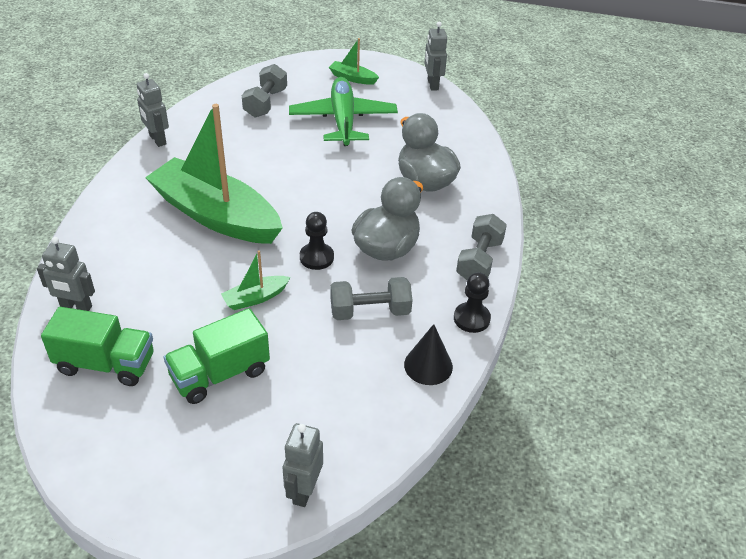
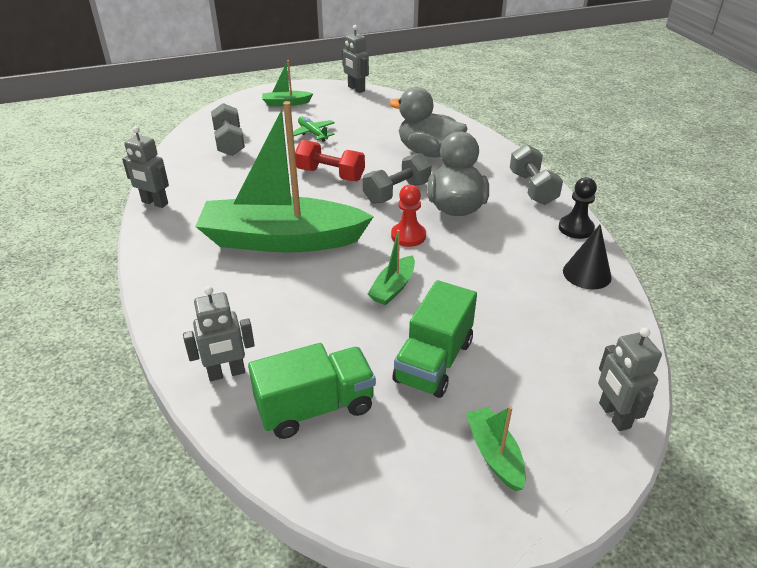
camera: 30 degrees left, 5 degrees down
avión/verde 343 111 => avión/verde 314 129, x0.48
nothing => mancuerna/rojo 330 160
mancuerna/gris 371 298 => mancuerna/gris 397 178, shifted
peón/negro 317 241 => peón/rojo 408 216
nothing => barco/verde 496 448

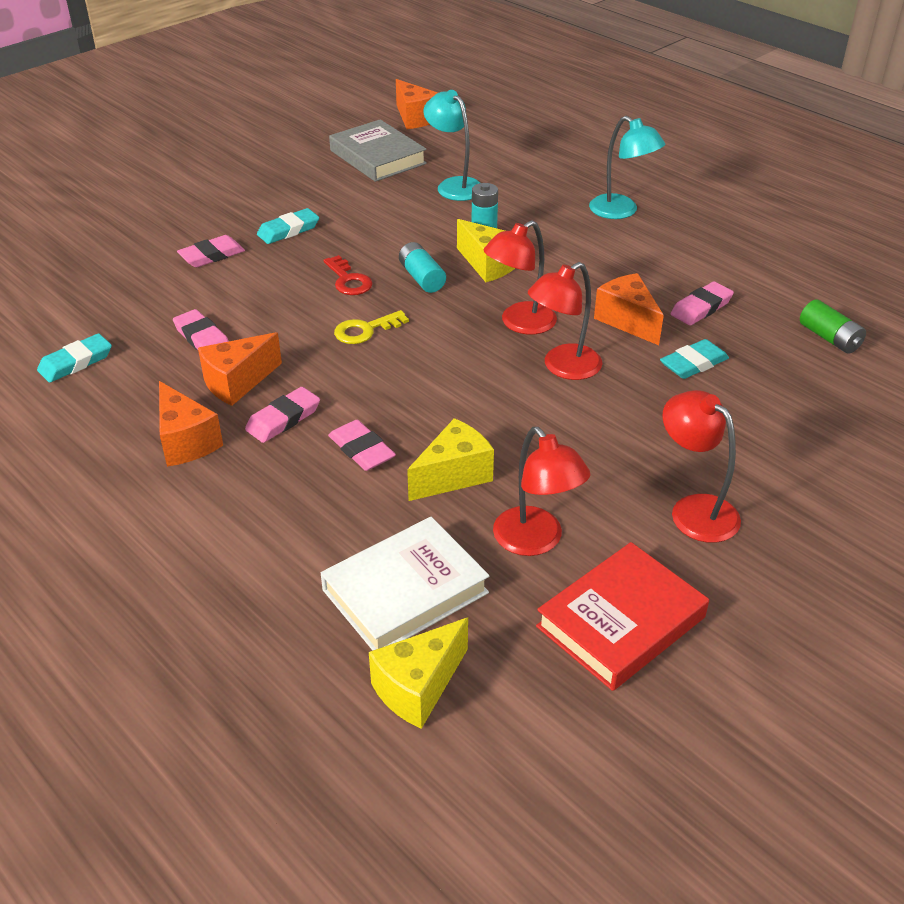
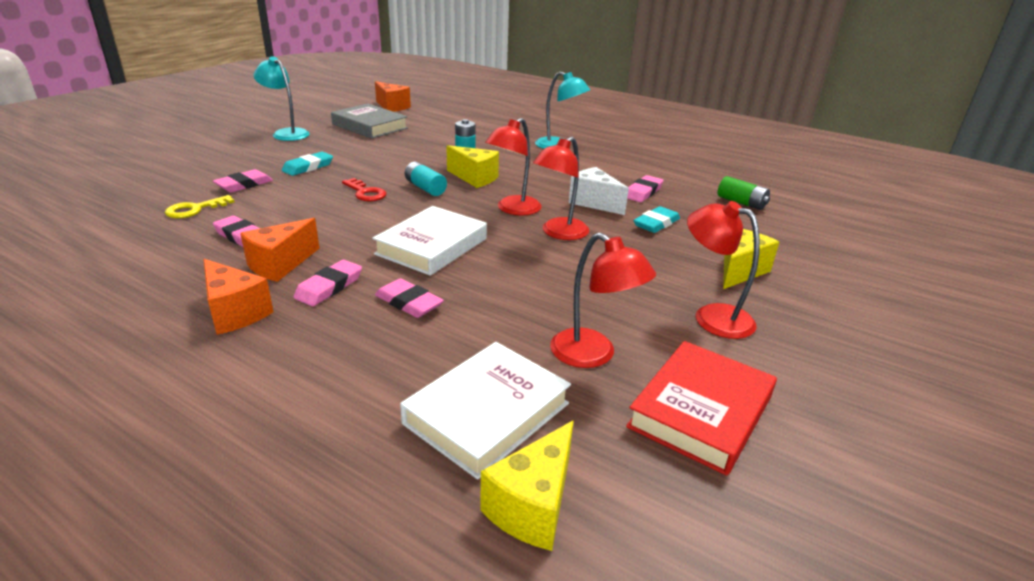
camera: 15 degrees left, 10 degrees down
llave/amarillo 371 327 => llave/amarillo 200 206, shifted
lámpara/turquesa 451 145 => lámpara/turquesa 282 98, shifted
nothing => libro/blanco 429 241
queso/naranja 629 309 => queso/blanco 599 191
queso/amarillo 450 459 => queso/amarillo 751 259, shifted
goma de borrar/turquesa 74 358 => nothing

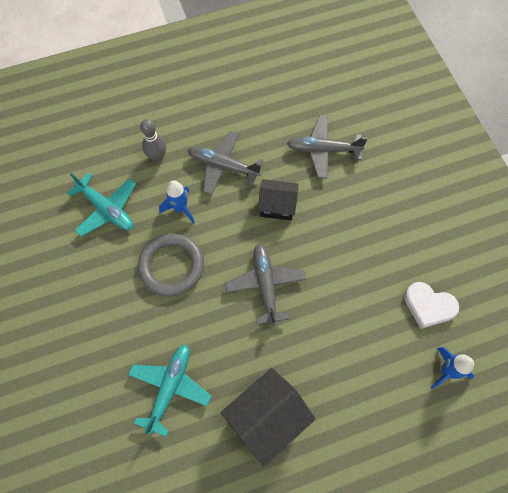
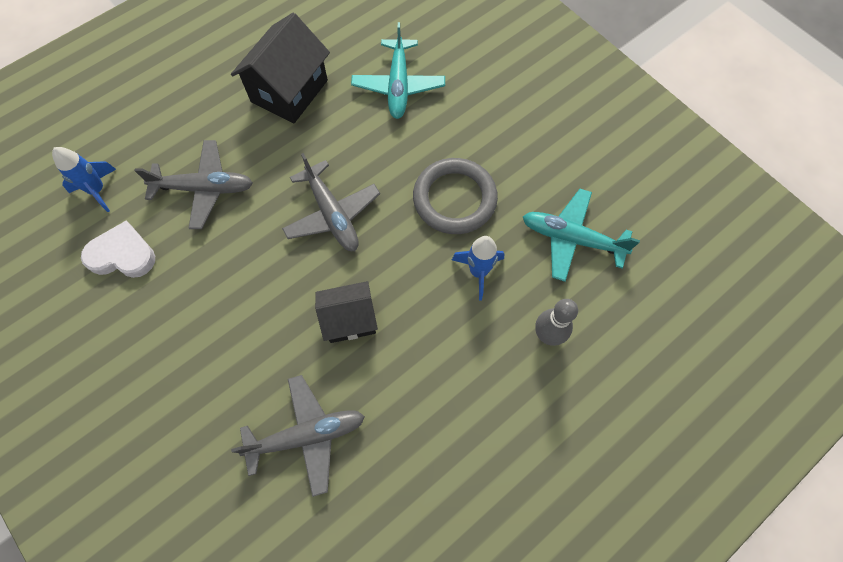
camera: 160 degrees right, 0 degrees up
avión/gris 225 162 => avión/gris 193 184, shifted

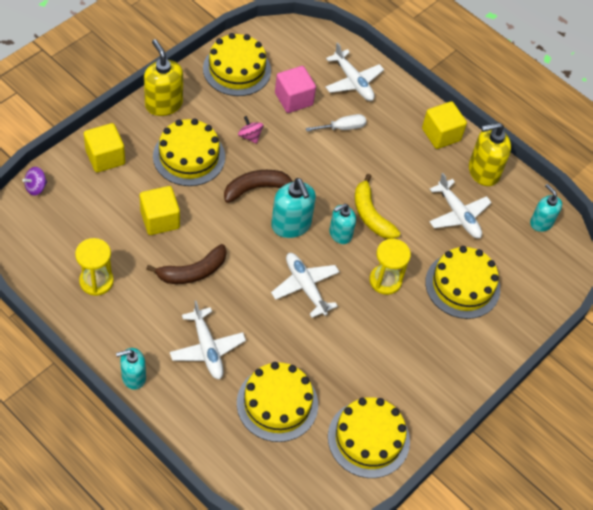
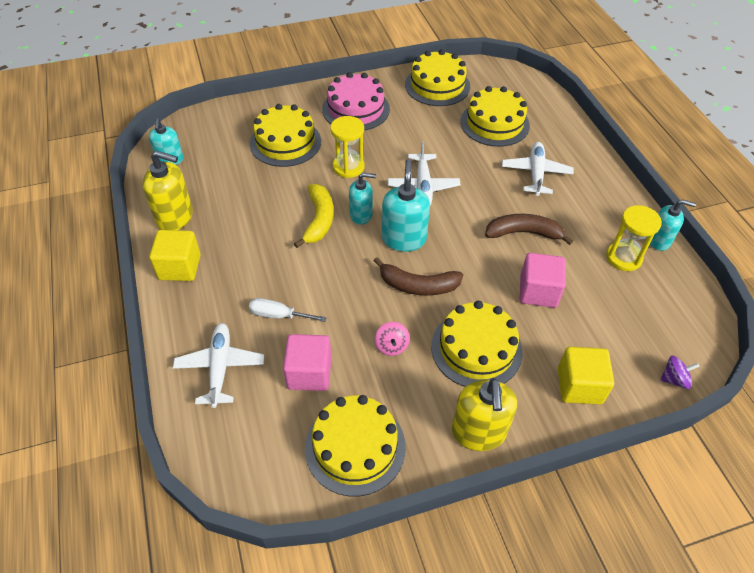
camera: 145 degrees left, 5 degrees down
nothing => tarta/rosa 356 101
cubo/amarillo 160 210 => cubo/rosa 543 280
dispensador de jabón/turquesa 131 369 => dispensador de jabón/turquesa 673 225, shifted
avión/blanco 460 205 => nothing

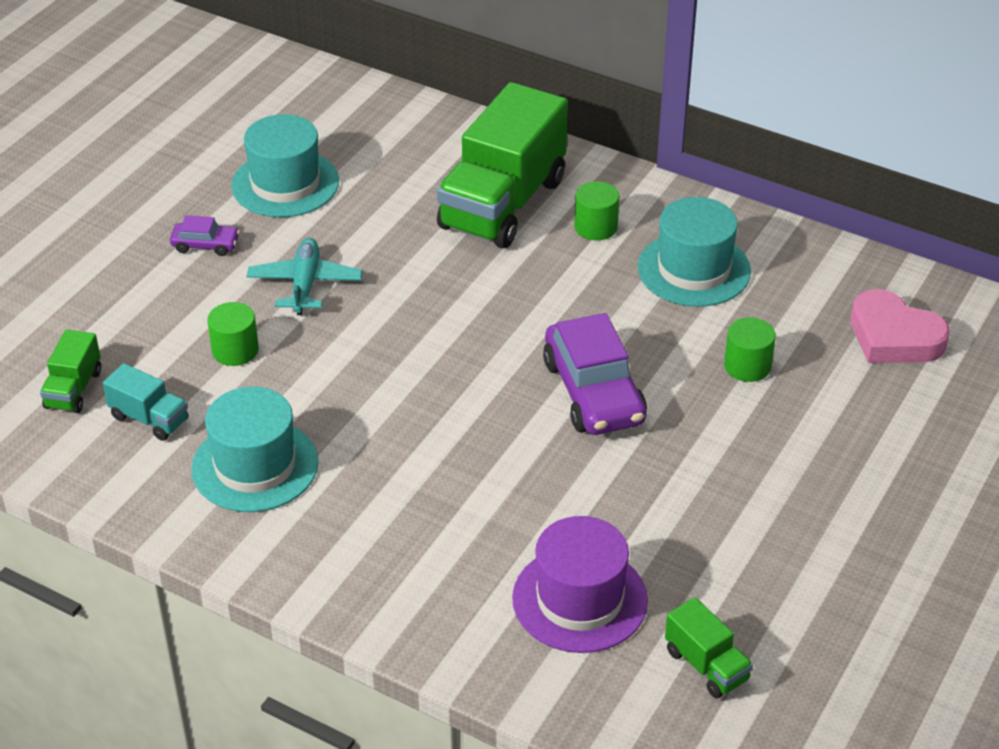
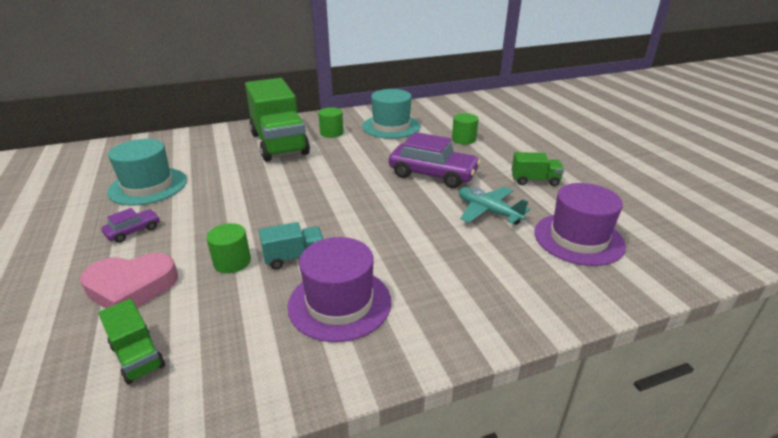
camera: 50 degrees left, 10 degrees down
corazón/rosa 900 326 => corazón/rosa 129 280, shifted
camión/turquesa 145 402 => camión/turquesa 291 246, shifted
sombrero/turquesa 254 449 => sombrero/morado 339 289
avión/turquesa 305 276 => avión/turquesa 494 206, shifted
camión/verde 709 647 => camión/verde 538 169, shifted

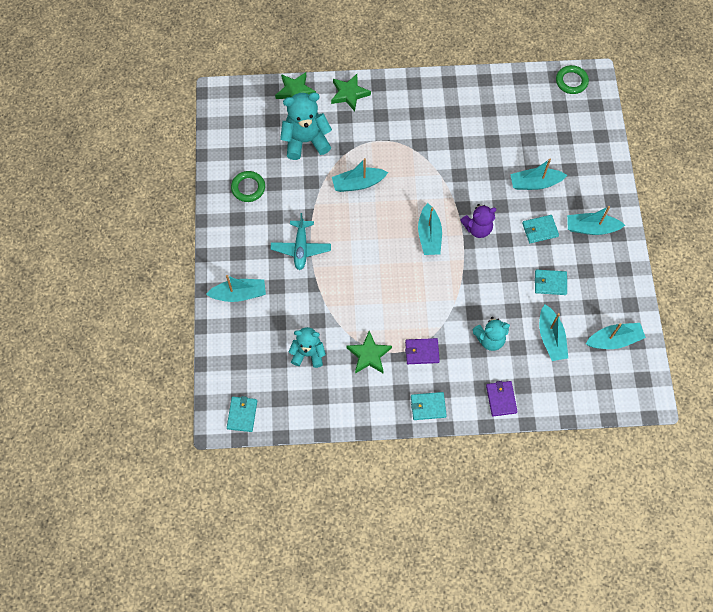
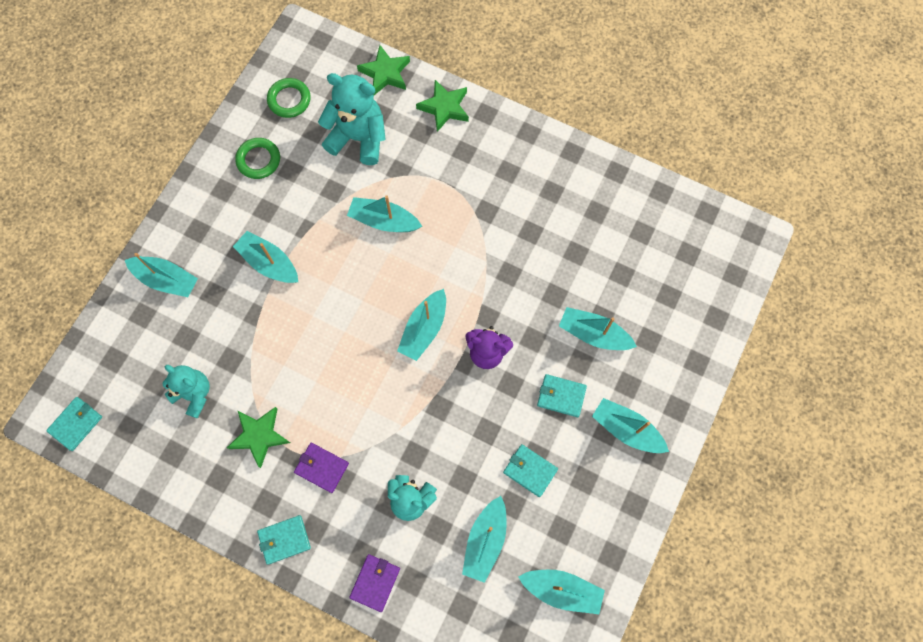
camera: 30 degrees right, 5 degrees up
avión/turquesa 301 241 => barco/turquesa 265 257
cartera/turquesa 429 406 => cartera/turquesa 284 540, 45 degrees counterclockwise
anillo/verde 572 79 => anillo/verde 289 98, shifted

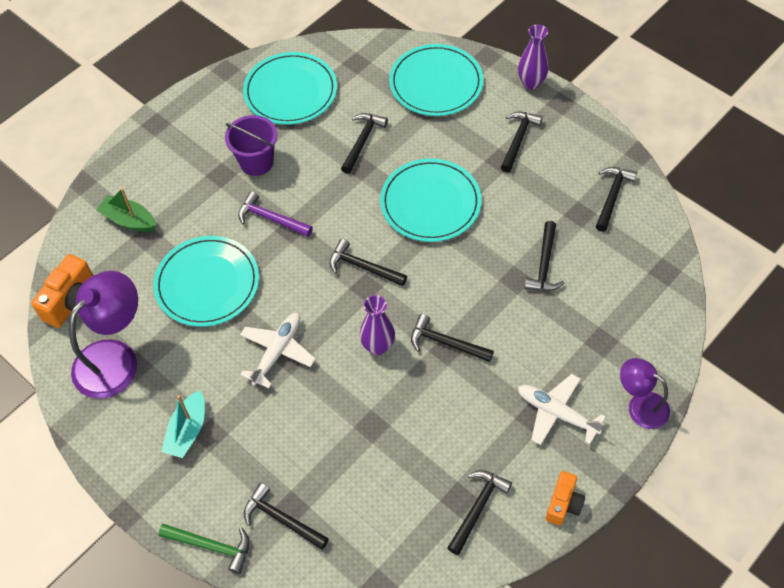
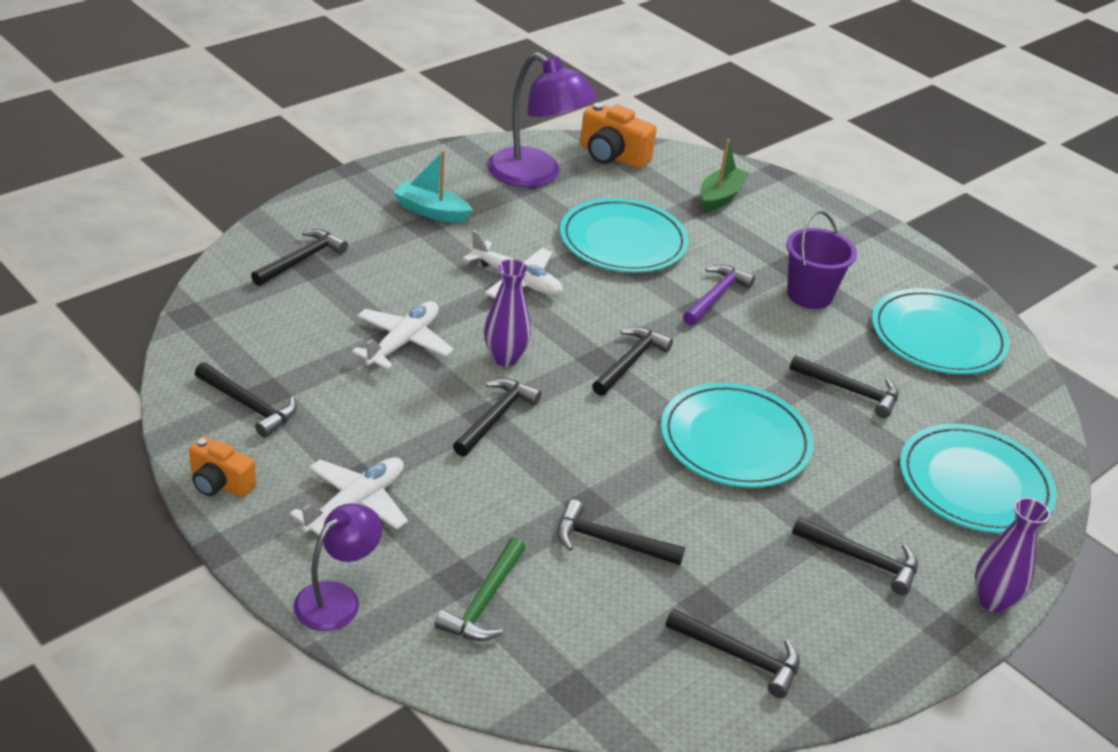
camera: 90 degrees right, 20 degrees down
nothing => avión/blanco 403 335
martillo/verde 204 549 => martillo/verde 480 589, shifted

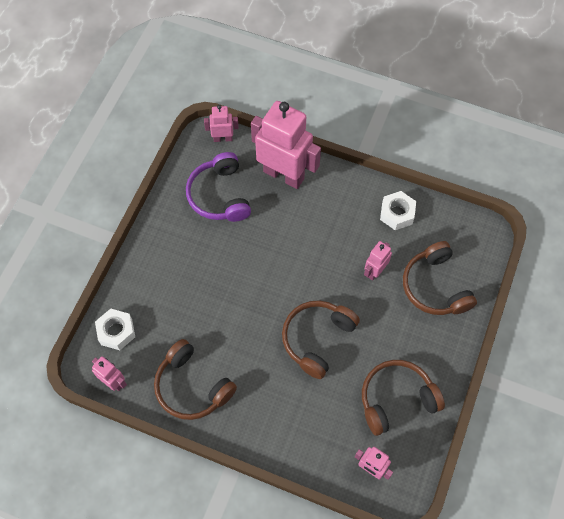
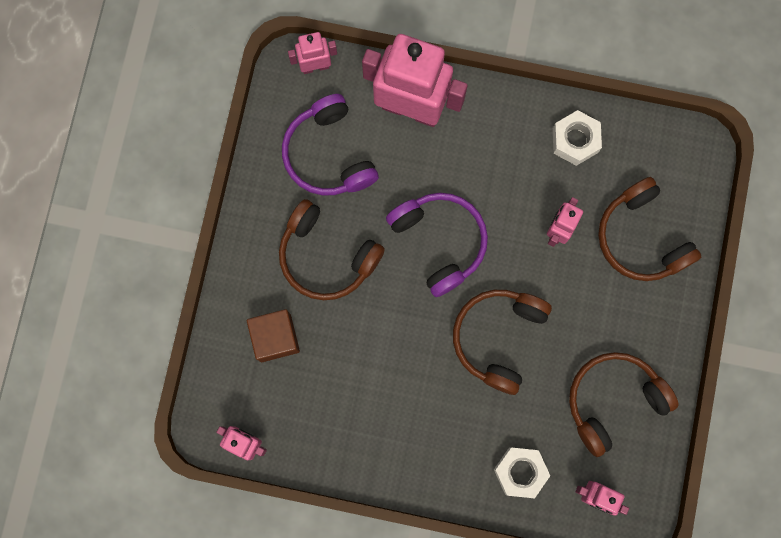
camera: 10 degrees left, 15 degrees up
nothing => cubo/marrón 273 335
auriculares/marrón 195 379 => auriculares/marrón 332 249, shifted
nothing => auriculares/morado 437 245
tuerca/blanco 115 329 => tuerca/blanco 522 472, shifted

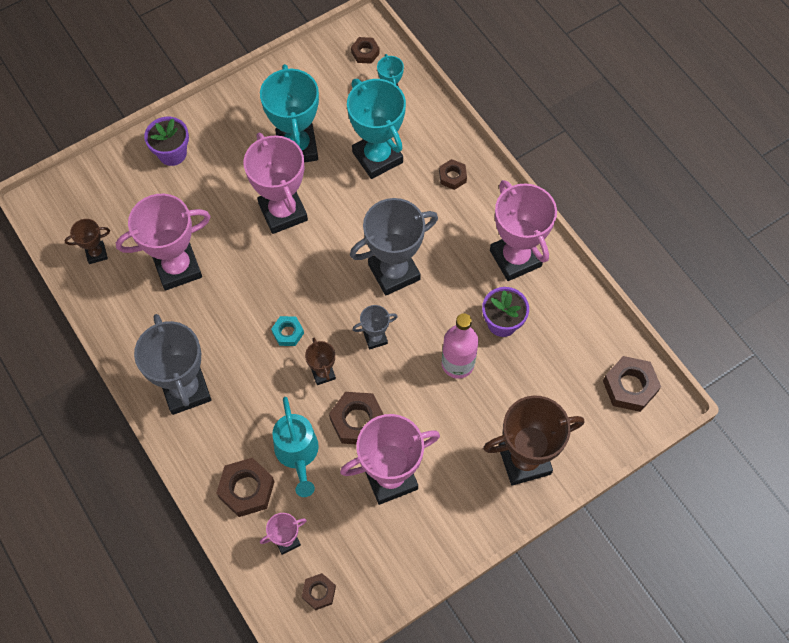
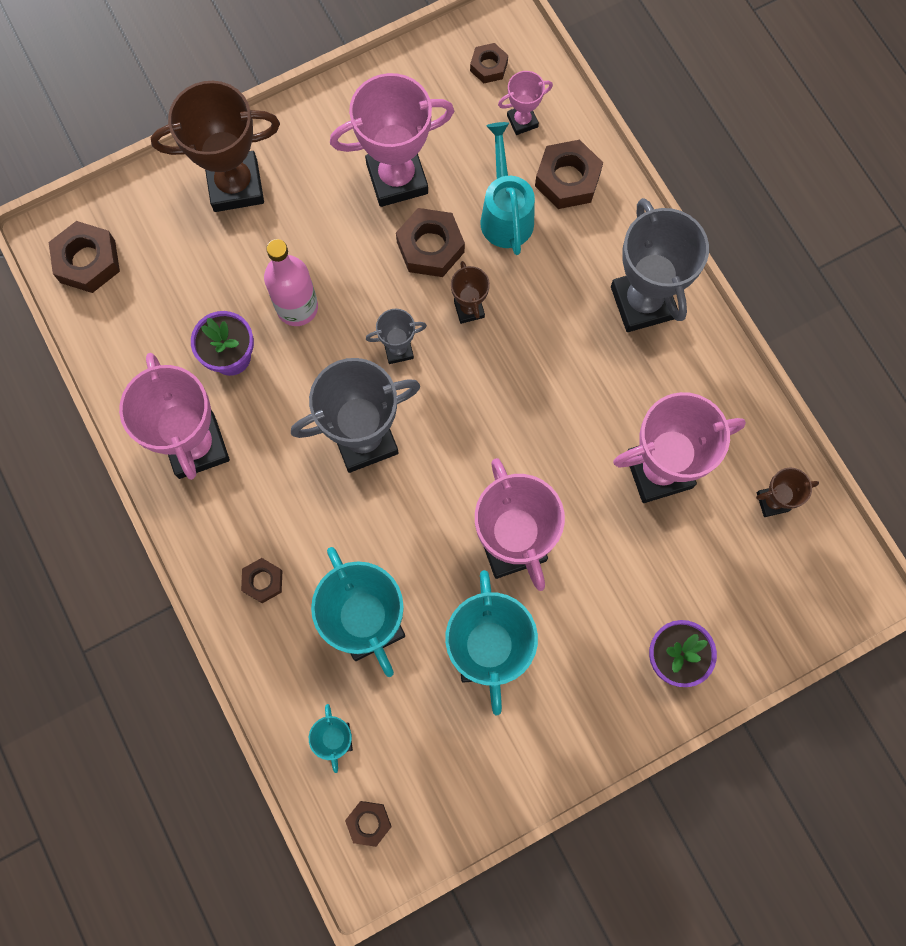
camera: 175 degrees left, 10 degrees up
tuerca/turquesa 287 331 => nothing

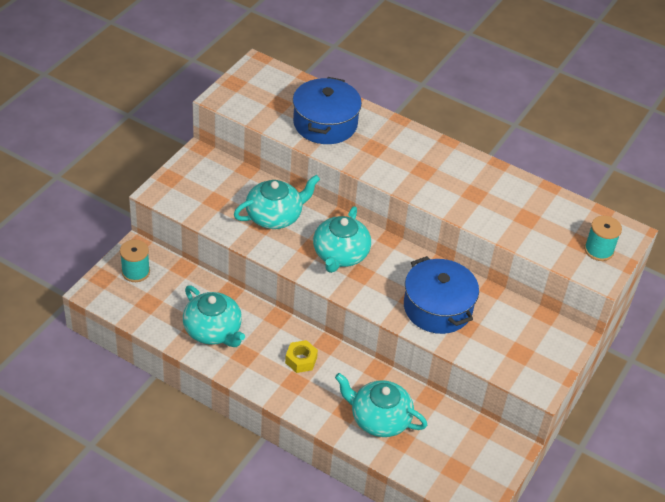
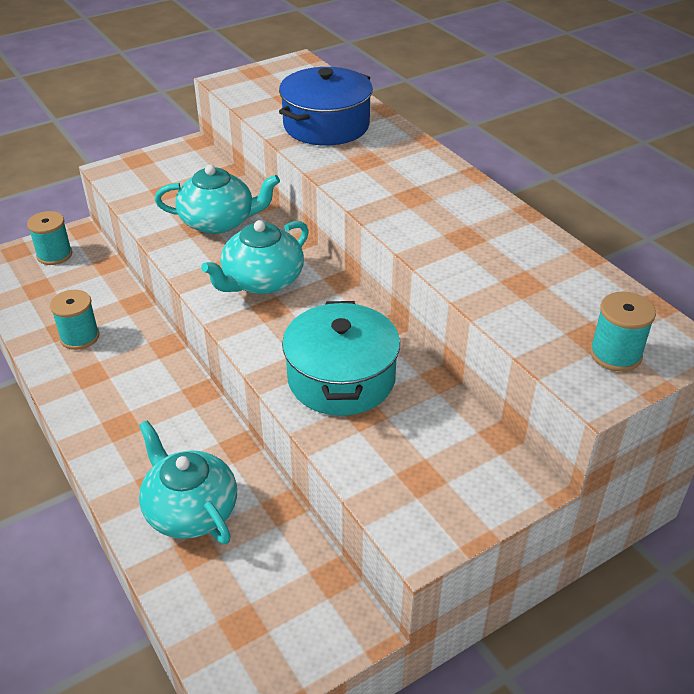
camera: 30 degrees right, 5 degrees down
tetera/turquesa 214 316 => carrete/turquesa 75 320
olla/azul 441 295 => olla/turquesa 341 358
tuerca/amarillo 301 356 => nothing

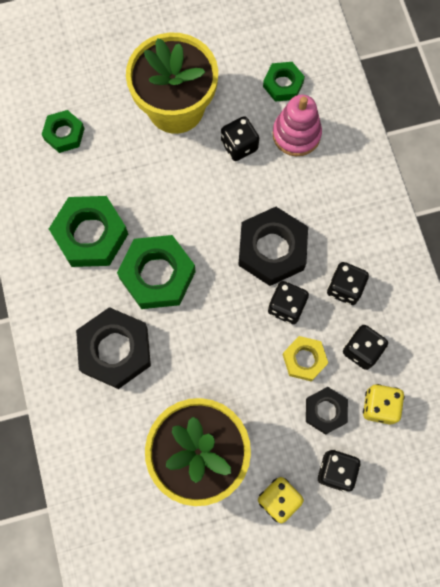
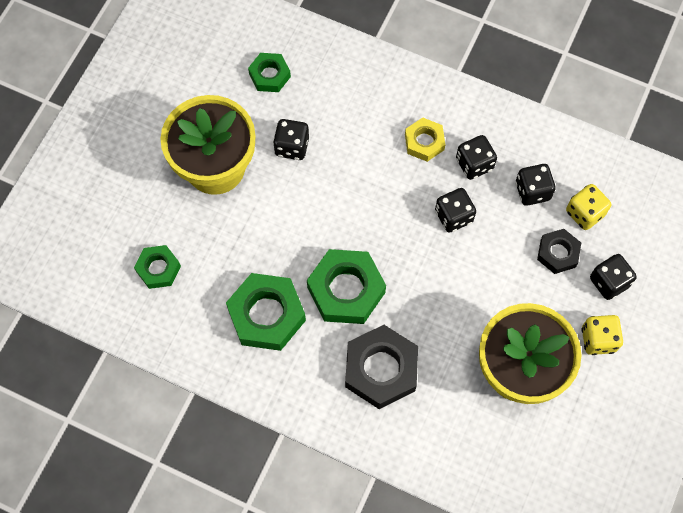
camera: 50 degrees left, 5 degrees down
tuerca/amarillo 305 358 => tuerca/amarillo 425 139, shifted
tuerca/negro 273 246 => nothing
juguete apilable/rosa 297 125 => nothing

